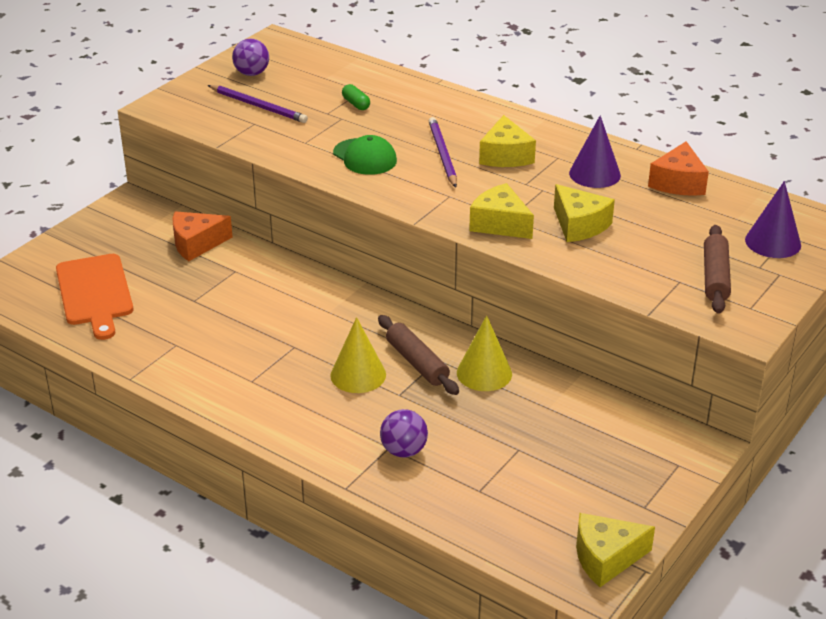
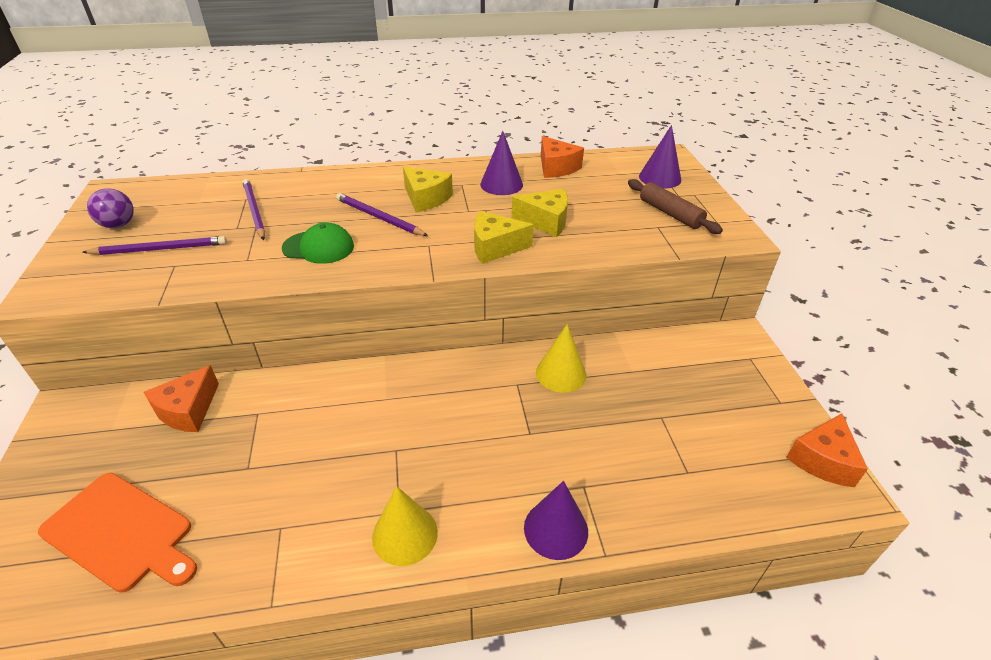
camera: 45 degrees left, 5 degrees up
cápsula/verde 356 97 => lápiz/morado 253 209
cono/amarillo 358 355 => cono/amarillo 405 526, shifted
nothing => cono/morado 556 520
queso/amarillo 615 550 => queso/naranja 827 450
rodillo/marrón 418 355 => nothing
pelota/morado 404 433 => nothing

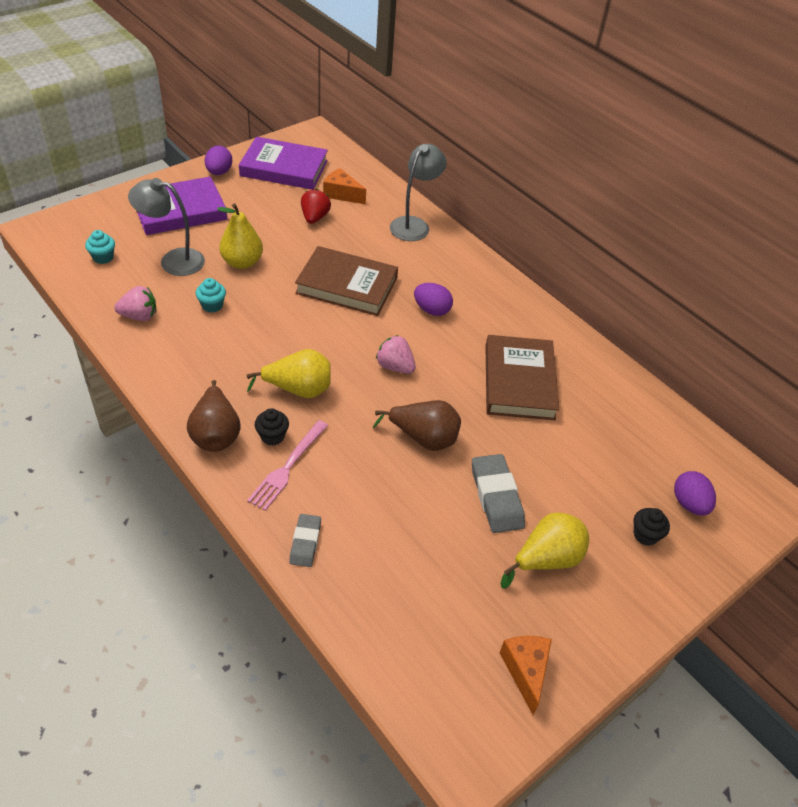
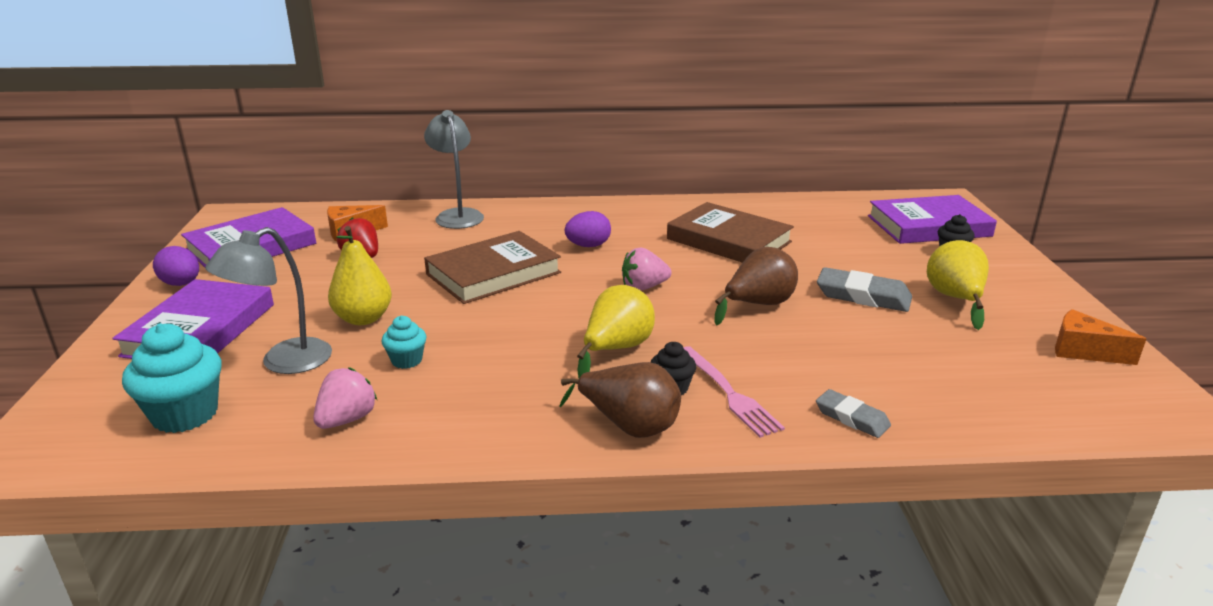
camera: 50 degrees left, 20 degrees down
magdalena/turquesa 100 247 => magdalena/turquesa 172 378, x1.84
huevo/morado 695 493 => libro/morado 932 219

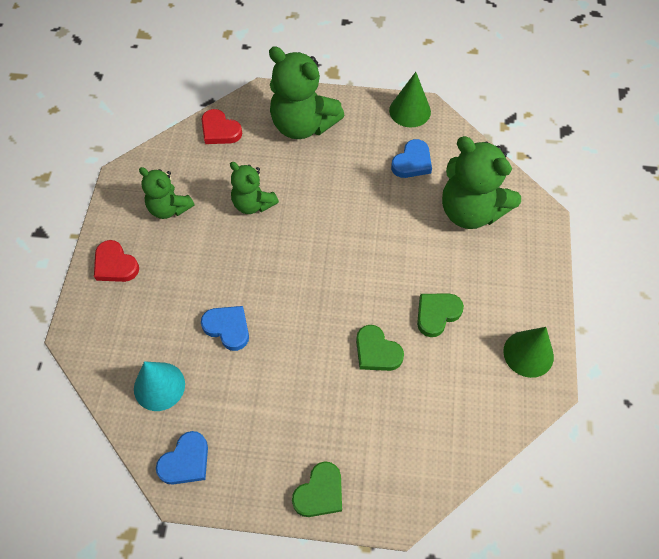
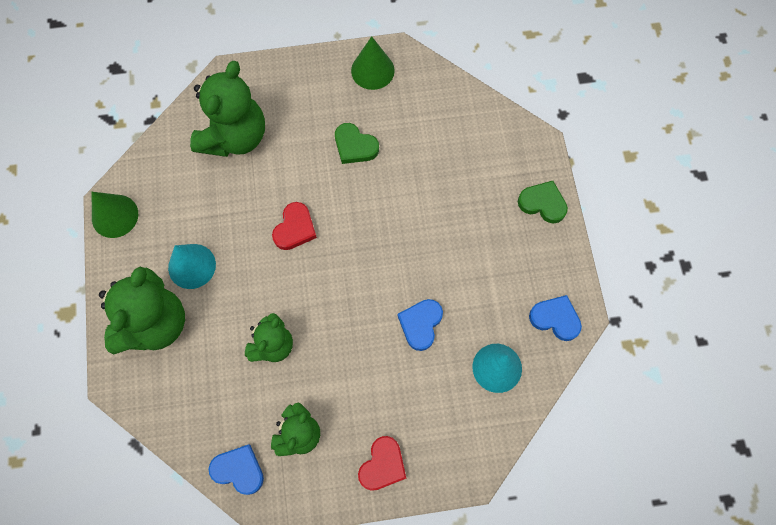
camera: 105 degrees left, 10 degrees up
nothing => cono/turquesa 192 266
corazón/azul 411 158 => corazón/azul 236 469, shifted
corazón/rojo 222 126 => corazón/rojo 294 226, shifted
corazón/verde 380 348 => nothing

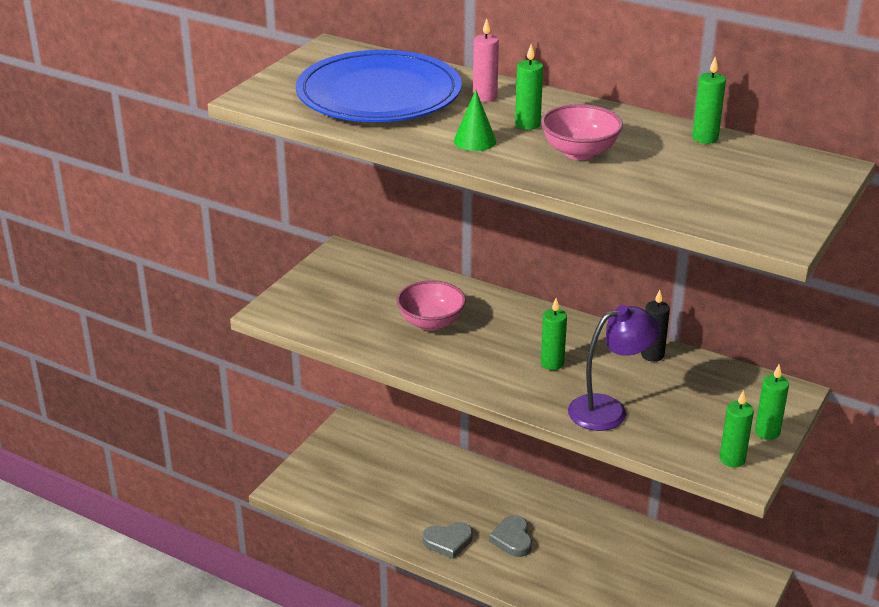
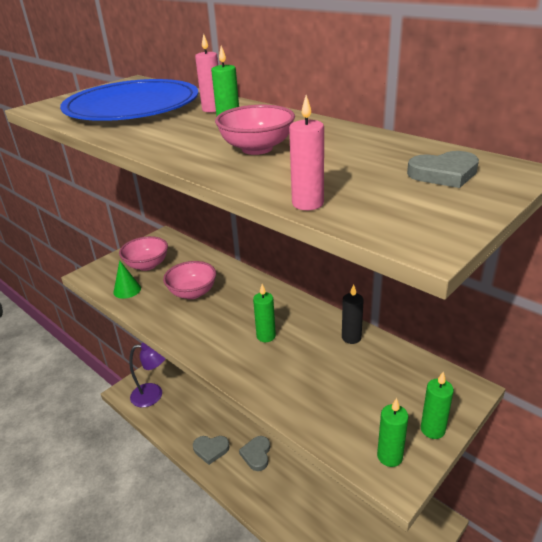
camera: 15 degrees right, 0 degrees up
cono/verde 475 120 => cono/verde 127 279, shifted
nothing => cuenco/rosa 143 253
lámpara/morado 614 368 => lámpara/morado 147 374, shifted
nothing => vela/rosa 306 152
nothing => corazón/gris 443 169
vela/verde 709 100 => nothing

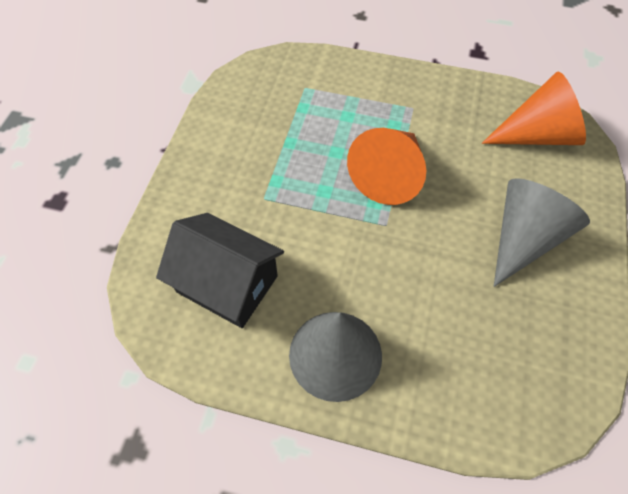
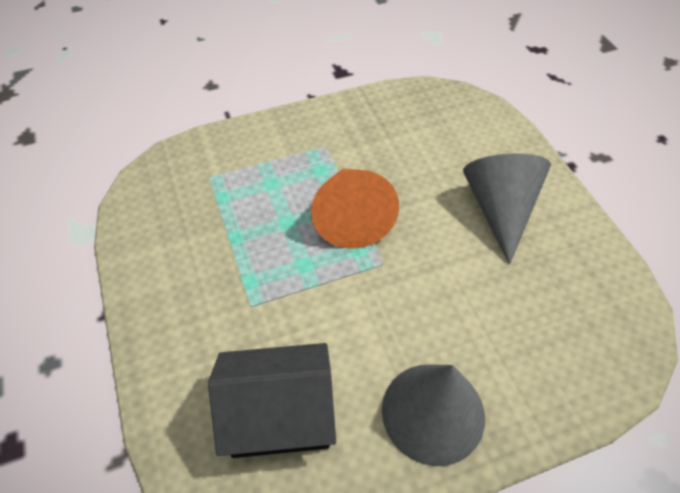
camera: 35 degrees left, 5 degrees down
cono/naranja 534 108 => nothing

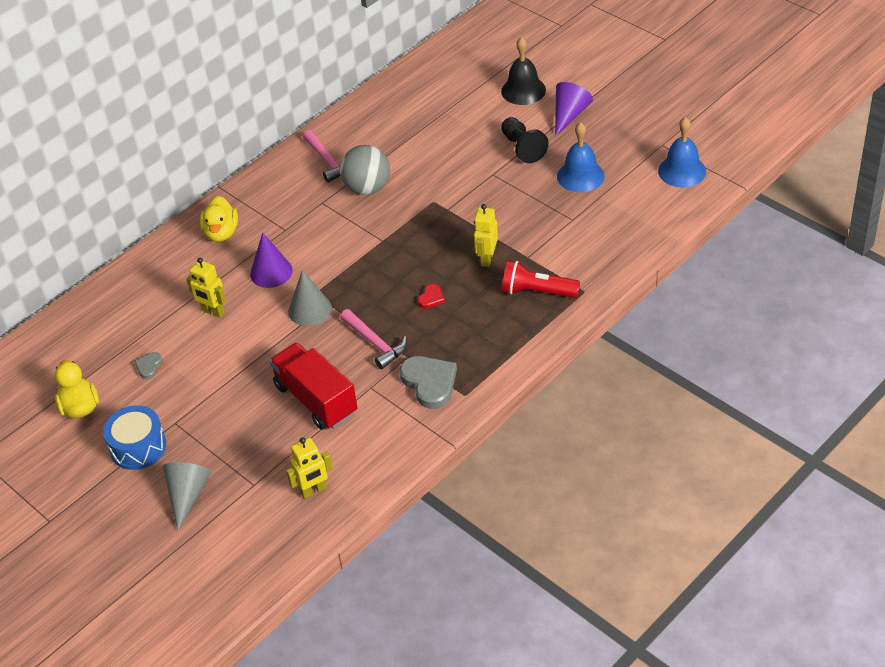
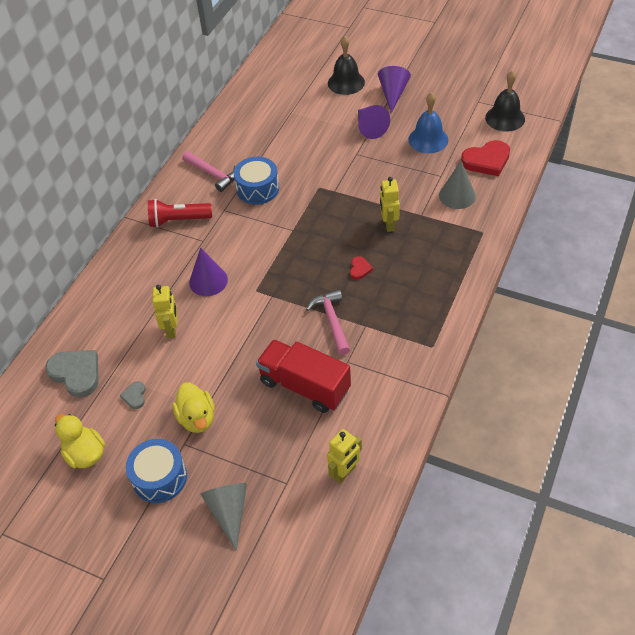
camera: 20 degrees left, 5 degrees up
corazón/gris 428 382 => corazón/gris 72 373, shifted
lámpara de mano/rojo 541 279 => lámpara de mano/rojo 180 213, shifted
robot/amarillo 206 288 => robot/amarillo 164 311, 105 degrees counterclockwise
pato/amarillo 219 219 => pato/amarillo 194 408, shifted
pelota/gris 365 170 => tambor/azul 256 181
martillo/rosa 373 339 => martillo/rosa 328 322, 135 degrees counterclockwise
peón/negro 525 140 => cono/morado 374 122
cono/gris 310 298 => cono/gris 457 185, shifted
nothing => corazón/rojo 485 158
campana/azul 682 152 => campana/negro 505 101

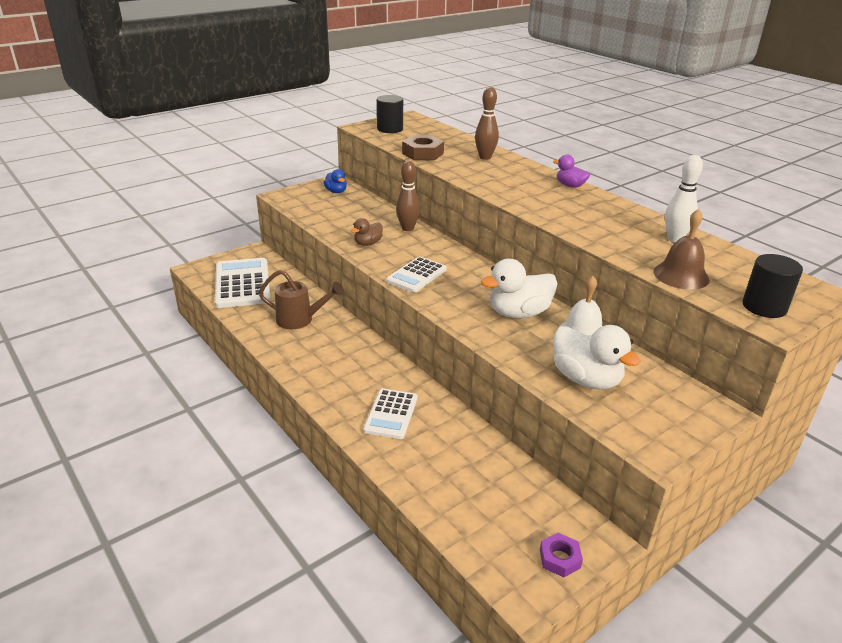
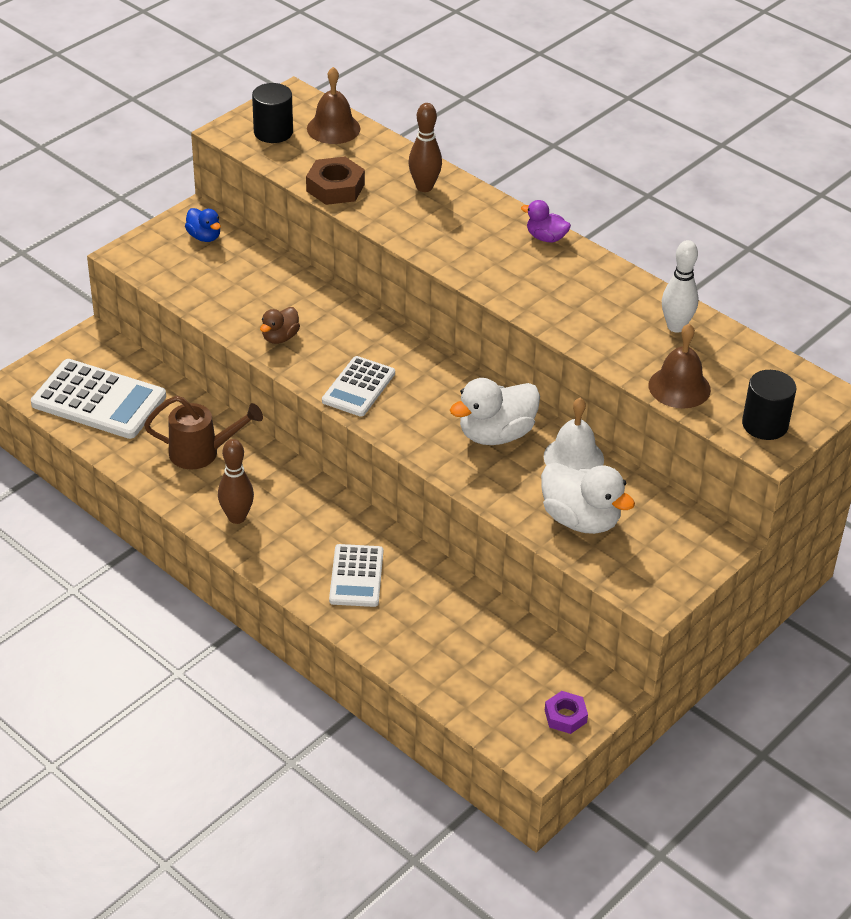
camera: 10 degrees left, 10 degrees up
calculadora/blanco 243 283 => calculadora/blanco 98 399, 135 degrees clockwise
bolo/marrón 408 196 => bolo/marrón 236 481, shifted
nothing => campana/marrón 334 105

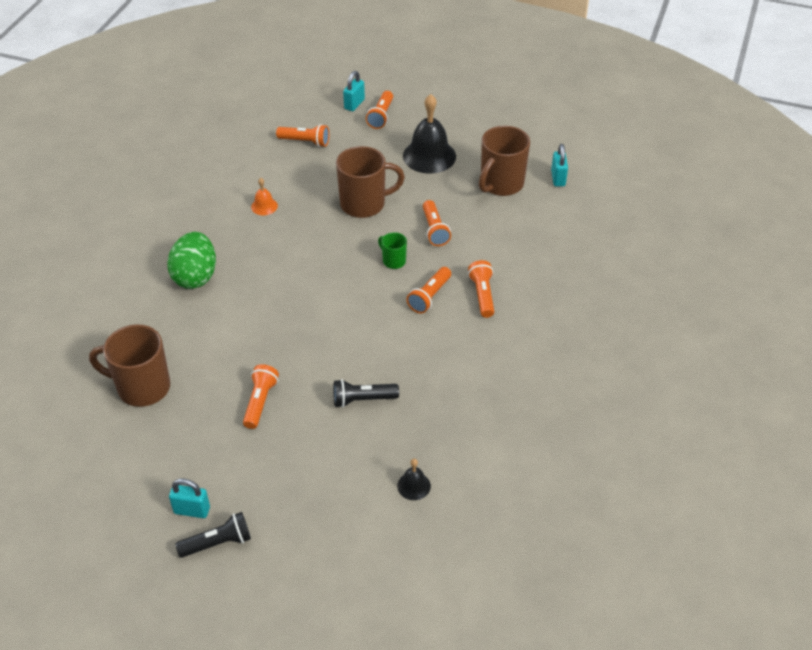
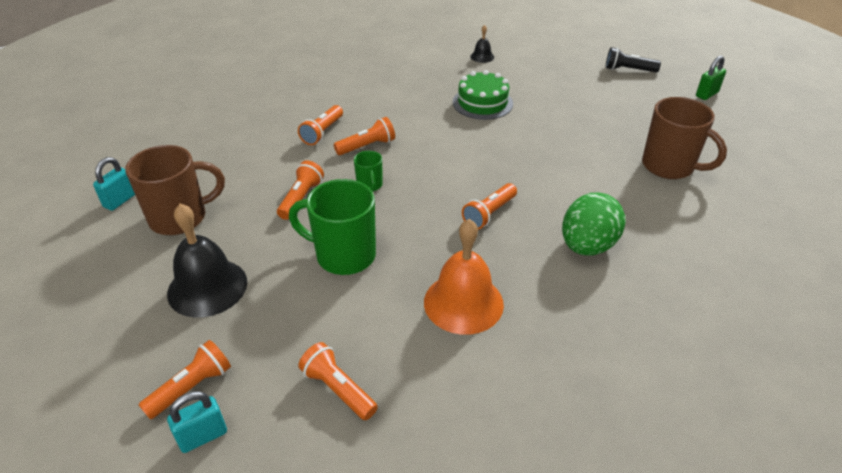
camera: 150 degrees left, 5 degrees down
taza/marrón 370 182 => taza/verde 332 227
campana/naranja 264 196 => campana/naranja 464 277, x2.11
lámpara de mano/negro 366 393 => tarta/verde 483 95
lámpara de mano/naranja 261 396 => lámpara de mano/naranja 489 206, shifted
nothing => candado/verde 711 78
candado/turquesa 189 498 => nothing

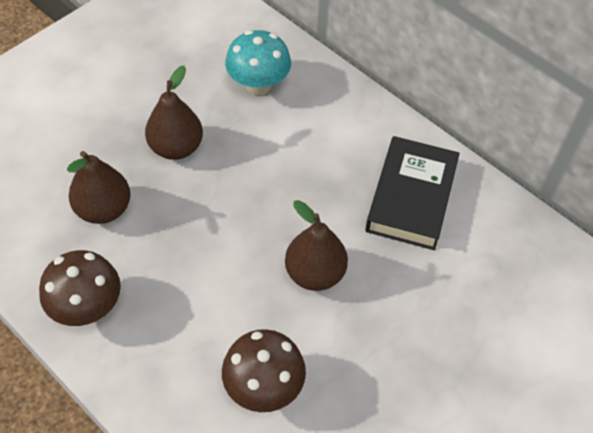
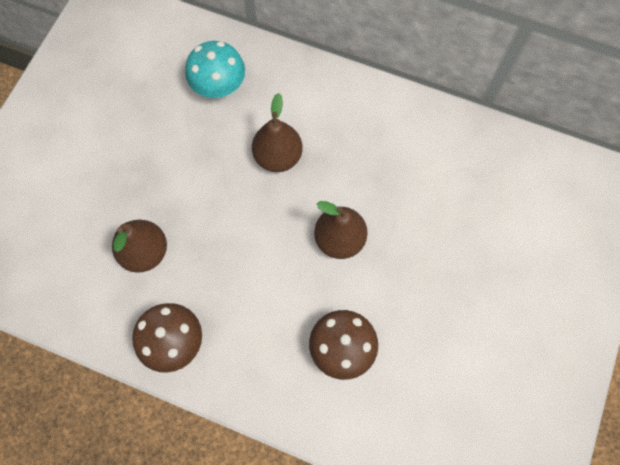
camera: 20 degrees left, 15 degrees up
pera/marrón 174 112 => pera/marrón 277 132, shifted
libro/negro 412 193 => nothing

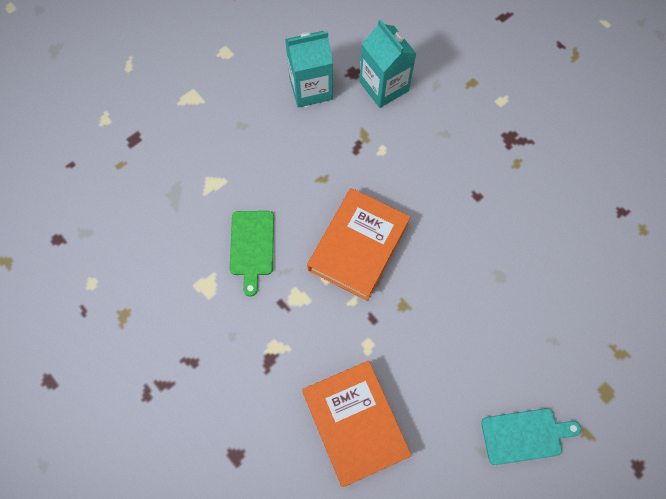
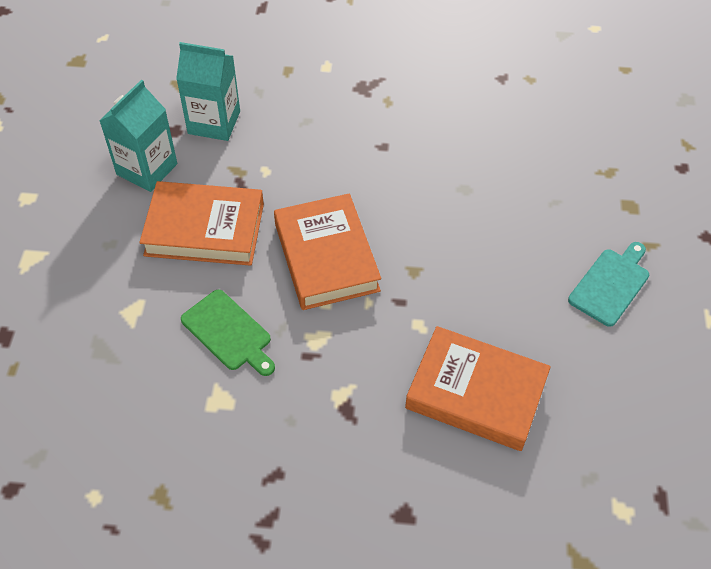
camera: 45 degrees left, 15 degrees down
nothing => libro/naranja 201 223

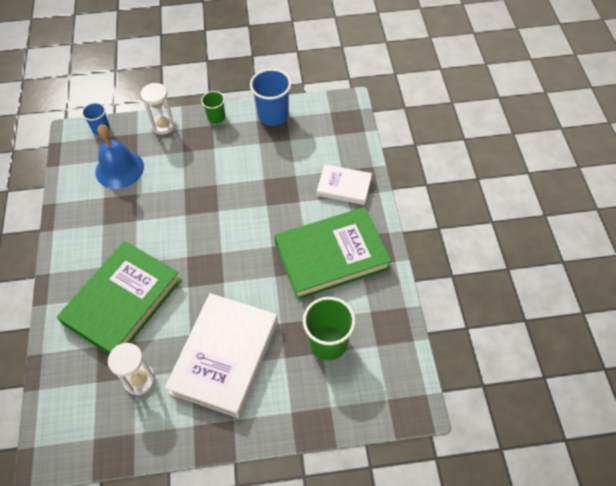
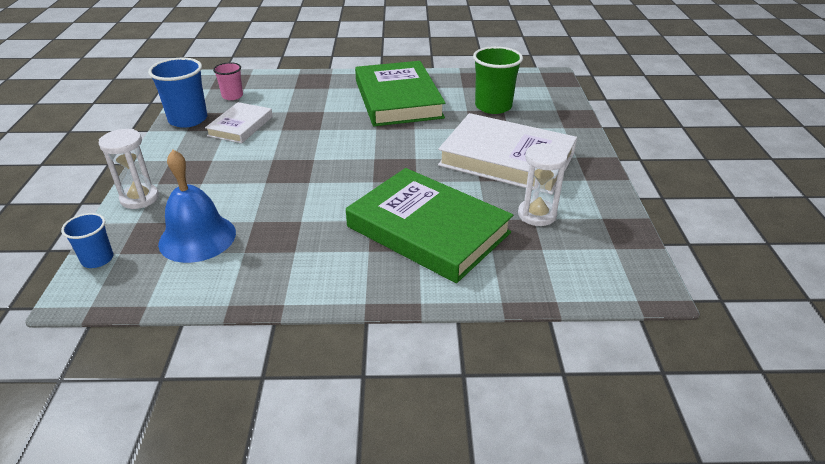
camera: 85 degrees left, 20 degrees down
libro/blanco 344 184 => libro/blanco 239 122, shifted
nothing => vaso/rosa 228 81
vaso/verde 213 107 => nothing

